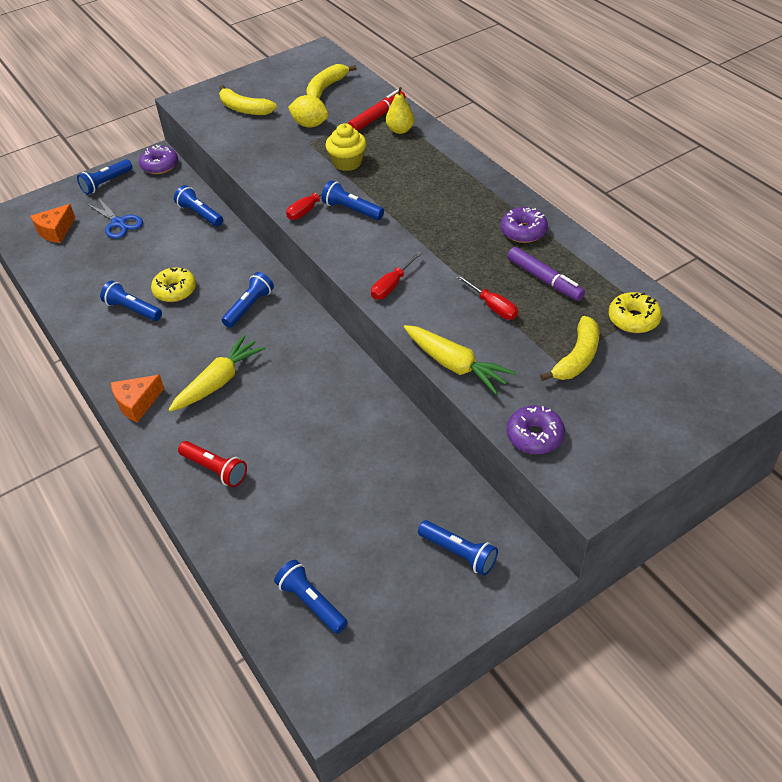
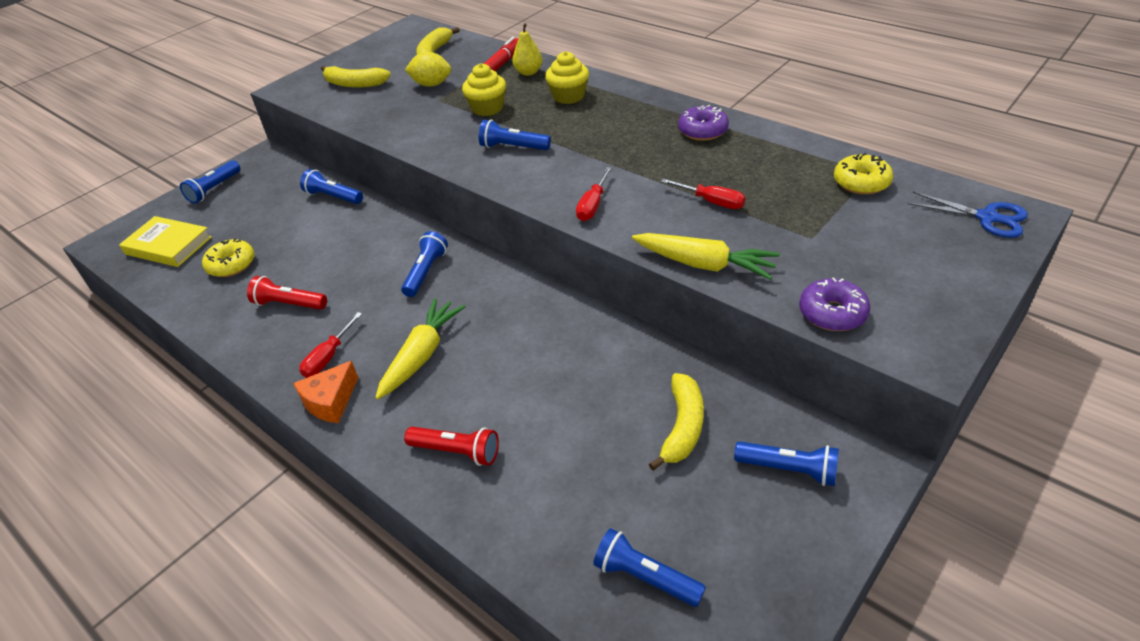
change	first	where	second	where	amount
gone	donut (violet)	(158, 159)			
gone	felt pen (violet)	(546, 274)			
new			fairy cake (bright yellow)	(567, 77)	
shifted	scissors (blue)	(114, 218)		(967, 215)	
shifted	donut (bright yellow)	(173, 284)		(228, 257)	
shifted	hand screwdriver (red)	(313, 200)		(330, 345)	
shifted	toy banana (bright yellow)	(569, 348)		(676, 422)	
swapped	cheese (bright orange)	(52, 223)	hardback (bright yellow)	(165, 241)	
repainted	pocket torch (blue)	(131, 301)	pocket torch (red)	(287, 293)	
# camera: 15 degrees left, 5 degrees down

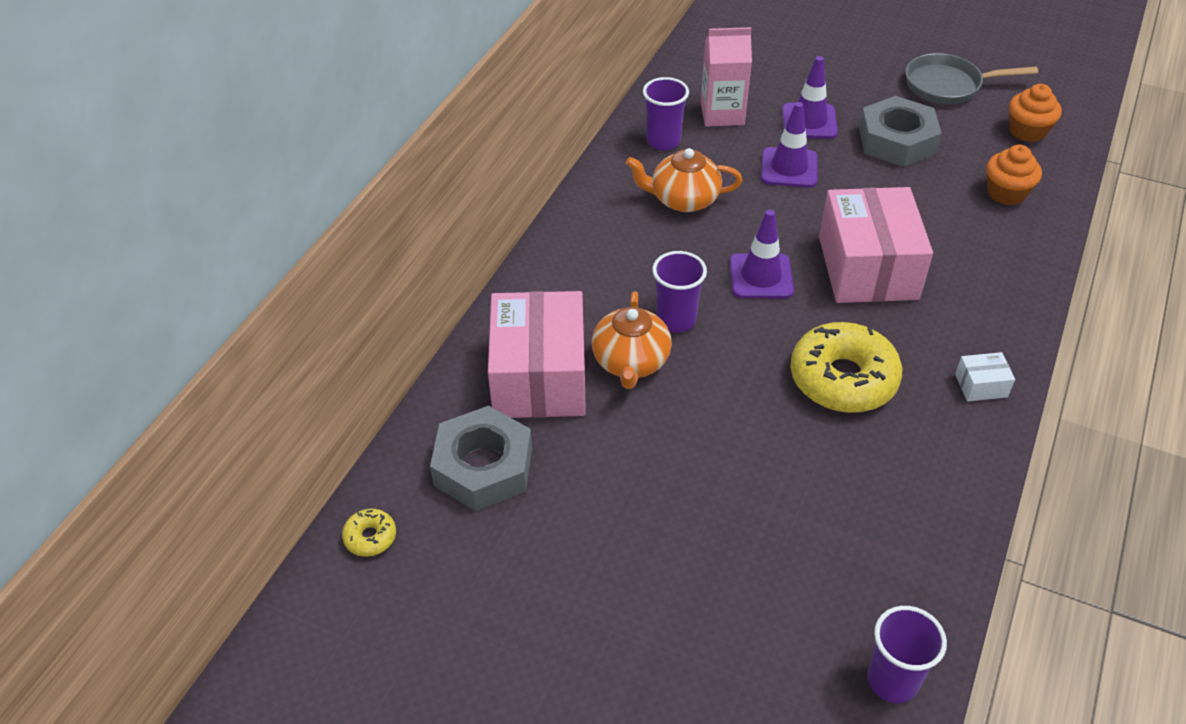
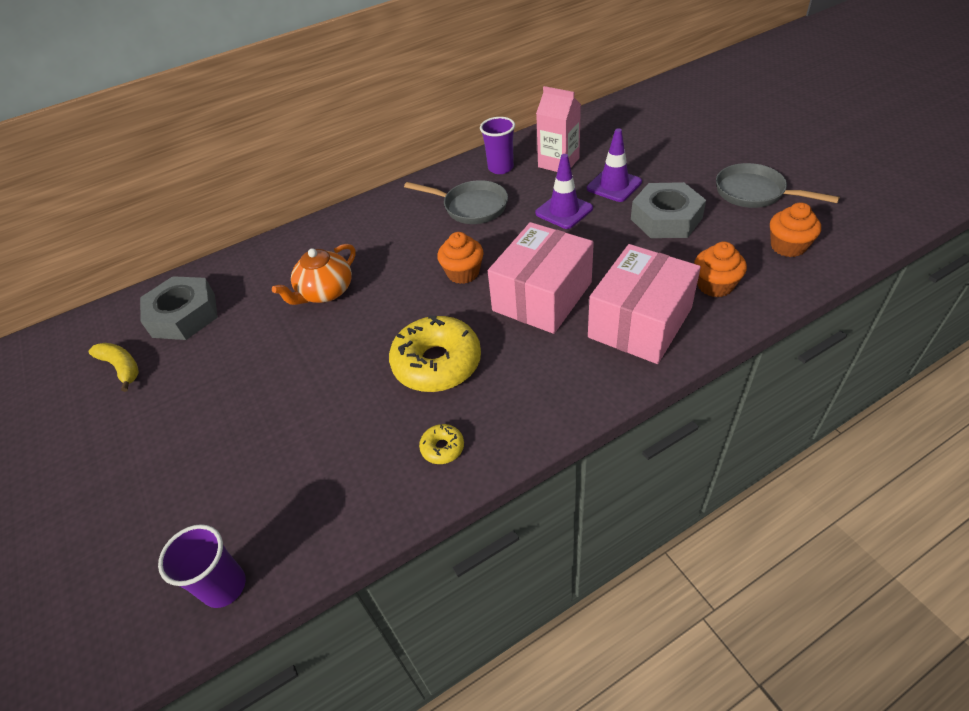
change	first	where	second	where	amount
gone	tumbler (violet)	(679, 292)			
gone	parcel (snow-white)	(985, 376)			
new			toy banana (bright yellow)	(114, 367)	
shifted	donut (bright yellow)	(369, 533)		(441, 444)	
shifted	parcel (rosy)	(537, 354)		(644, 304)	
swapped	teapot (bright orange)	(684, 180)	frying pan (ash-grey)	(456, 202)	
swapped	traffic cone (violet)	(762, 254)	fairy cake (bright orange)	(460, 258)	
# camera: 40 degrees right, 0 degrees up

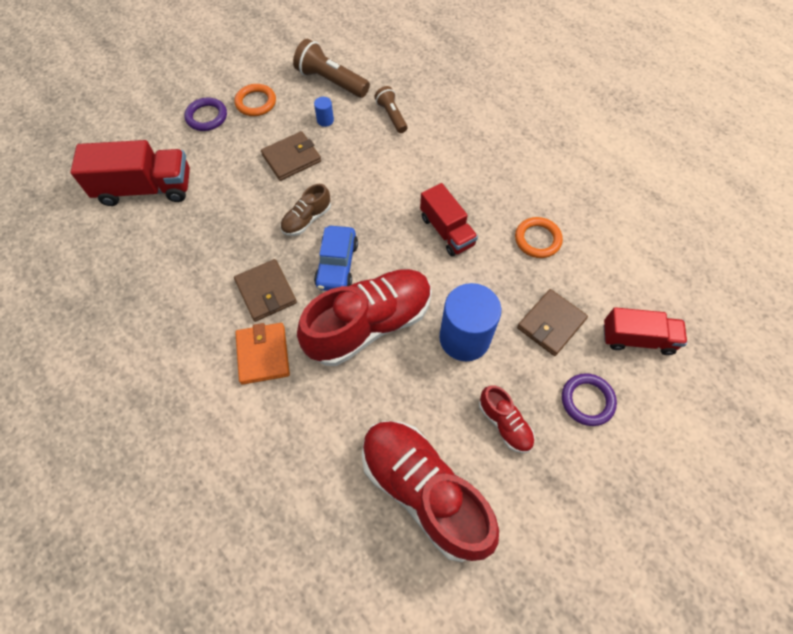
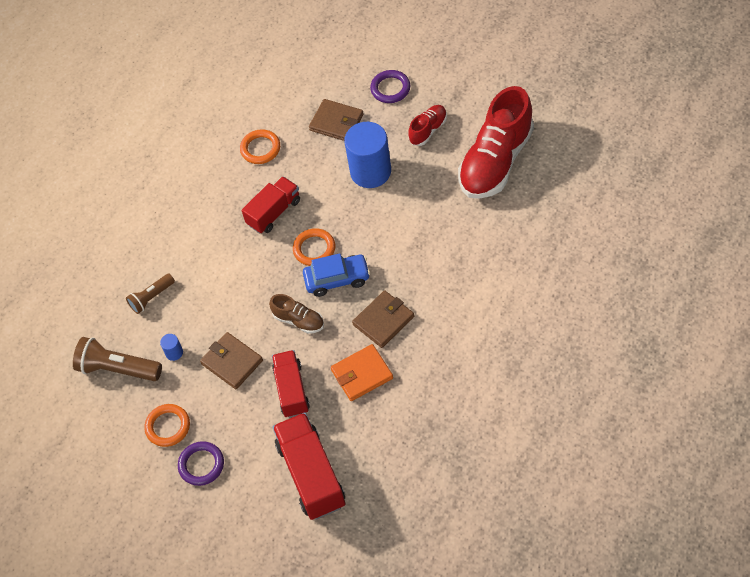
change	first	where	second	where	amount
gone	shoe (red)	(364, 317)			
new			torus (bright orange)	(314, 247)	
shifted	card wallet (bright orange)	(262, 354)		(362, 372)	
shifted	toy truck (red)	(645, 331)		(291, 384)	
rotated	pocket torch (brown)	(331, 68)		(117, 359)	90 degrees clockwise
# camera: 100 degrees left, 5 degrees down

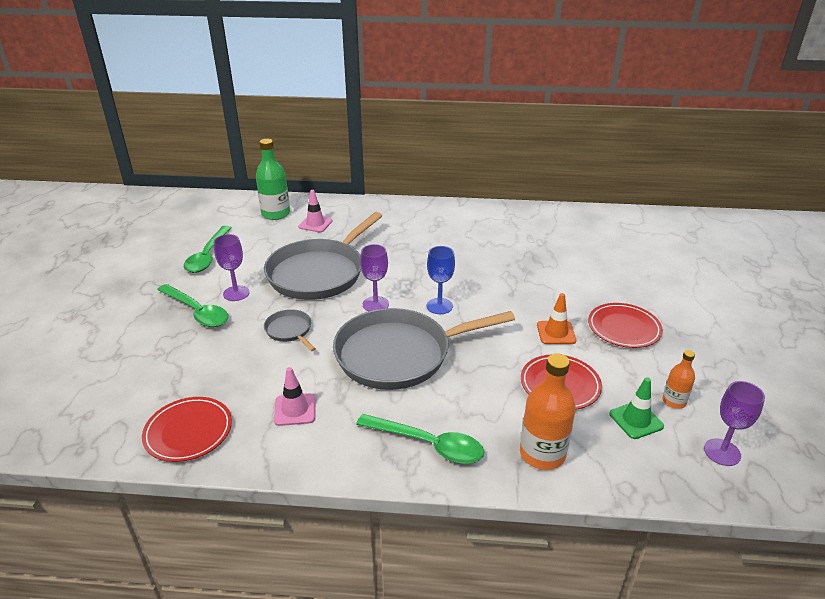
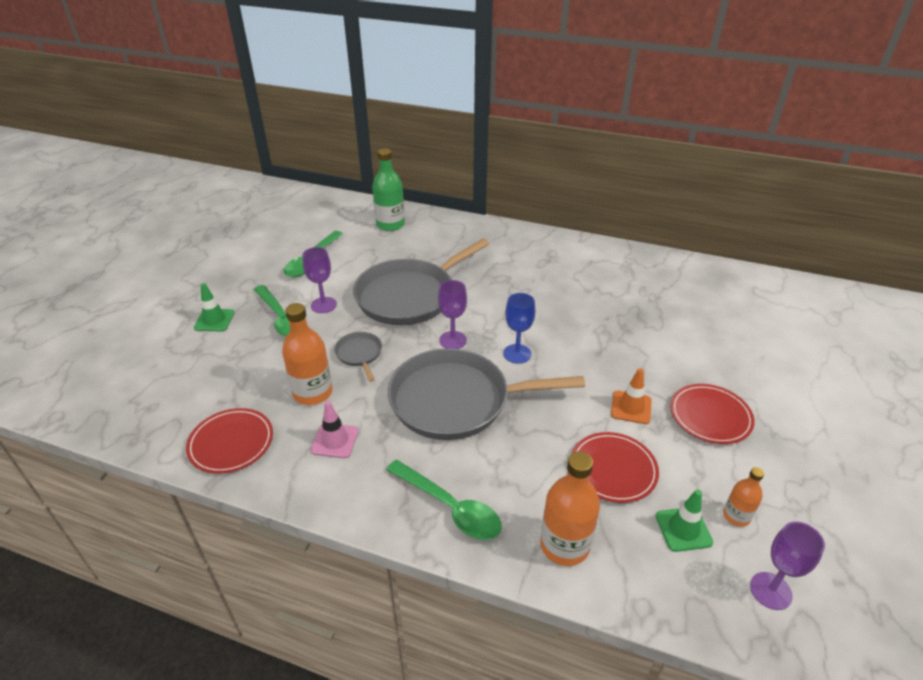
change	first	where	second	where	amount
gone	traffic cone (rosy)	(315, 211)			
new			traffic cone (emerald)	(214, 307)	
new			bottle (bright orange)	(307, 354)	
# camera: 15 degrees right, 5 degrees up

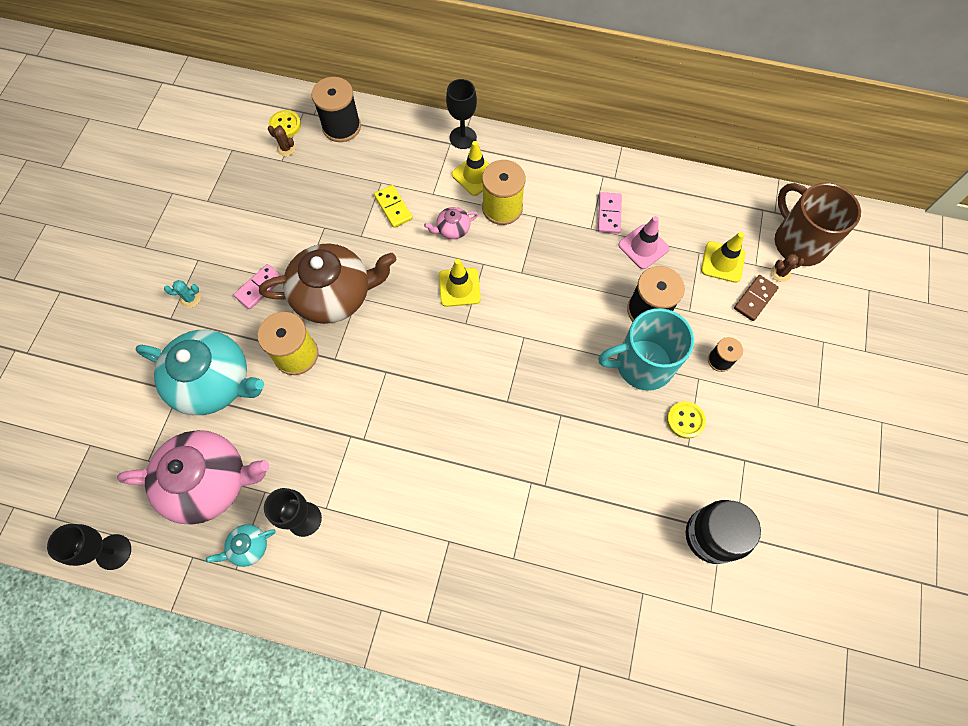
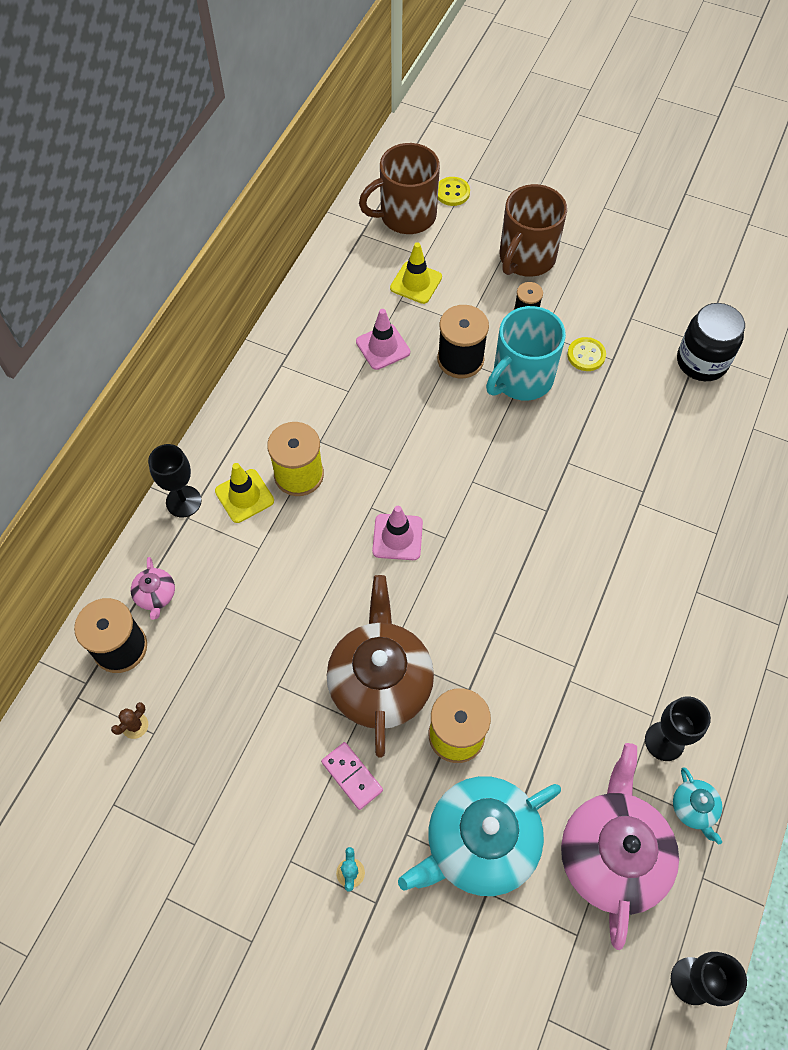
change	first	where	second	where	amount
gone	domino (bright yellow)	(393, 206)			
gone	domino (rosy)	(610, 213)			
gone	domino (brown)	(756, 298)			
gone	cactus (brown)	(787, 268)			
new			tea mug (brown)	(533, 230)	
shifted	sewing button (bright yellow)	(285, 124)		(454, 191)	
shifted	teapot (rosy)	(451, 223)		(153, 588)	
repainted	traffic cone (bright yellow)	(460, 283)	traffic cone (rosy)	(397, 533)	
rotated	teapot (turquoise)	(199, 372)		(479, 836)	150 degrees counterclockwise
rotated	tea mug (turquoise)	(646, 349)		(526, 353)	45 degrees clockwise
# camera: 80 degrees left, 5 degrees down

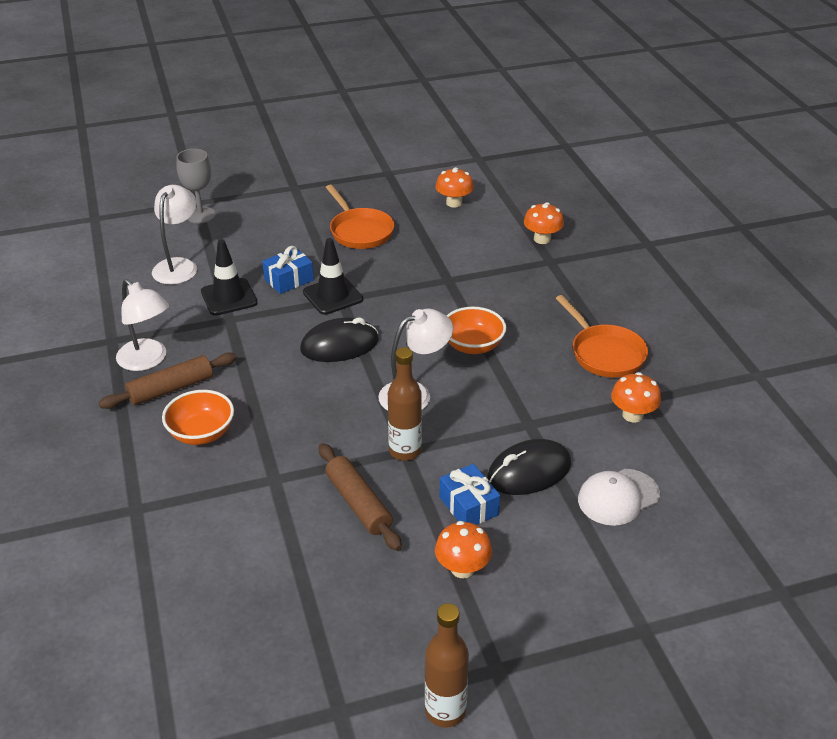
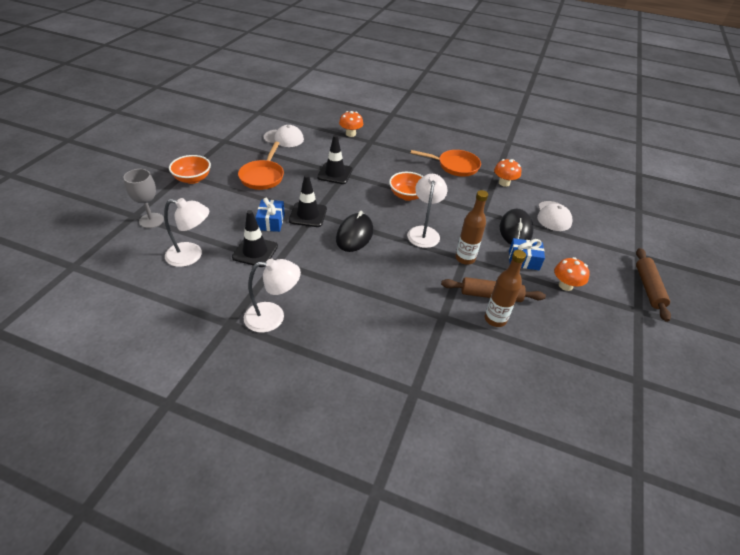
change	first	where	second	where	amount
new			traffic cone (jet-black)	(335, 159)	
shifted	dough roller (brown)	(168, 380)		(653, 285)	
shifted	serving bowl (bright orange)	(198, 417)		(190, 169)	
shifted	bottle (brown)	(447, 665)		(505, 288)	
swapped	fungus (bright orange)	(455, 187)	peaked cap (snow-white)	(284, 136)	
rotated	desk lamp (snow-white)	(174, 235)		(186, 232)	135 degrees clockwise
rotated	frying pan (bright orange)	(359, 217)		(261, 166)	90 degrees clockwise
# camera: 55 degrees left, 5 degrees up

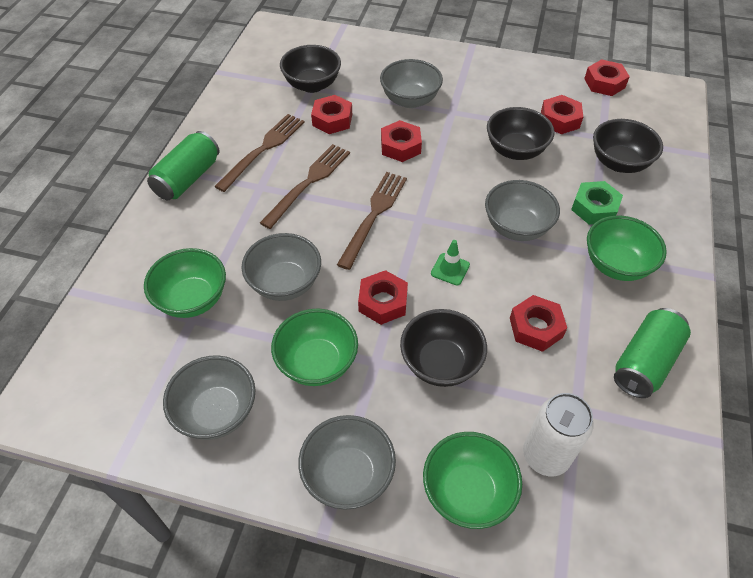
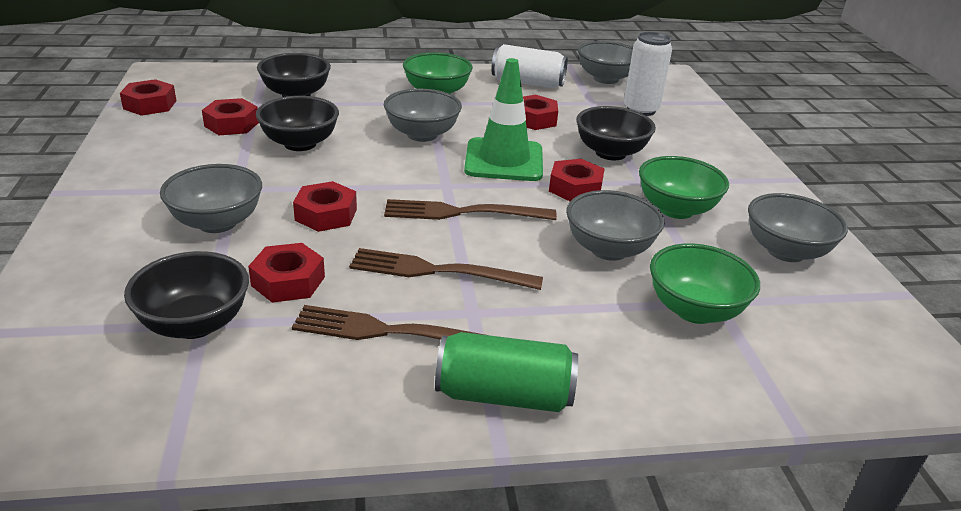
change	first	where	second	where	amount
gone	serving bowl (emerald)	(472, 480)			
gone	hex nut (emerald)	(597, 203)			
shifted	serving bowl (ash-grey)	(347, 462)		(605, 62)	
repainted	can (emerald)	(652, 353)	can (snow-white)	(529, 66)	
scaled	traffic cone (emerald)	(450, 262)		(503, 119)	x2.24
# camera: 115 degrees left, 20 degrees down

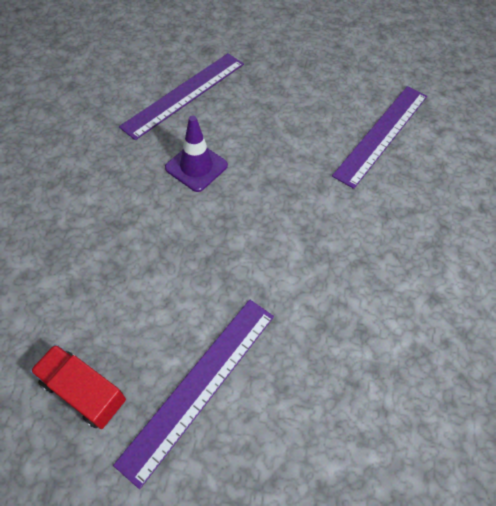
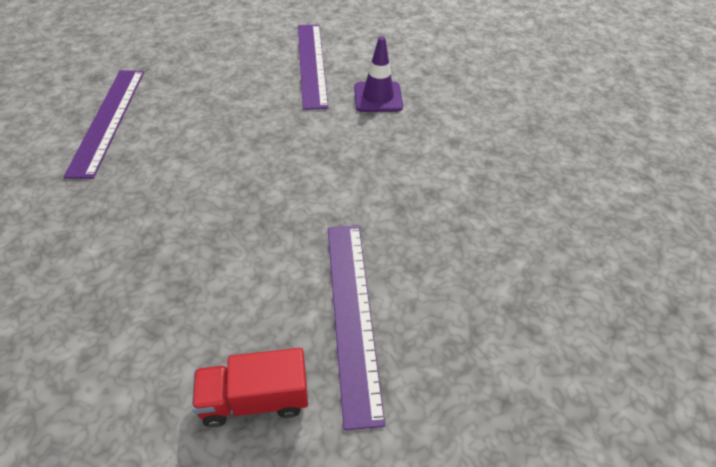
change	first	where	second	where	amount
shifted	traffic cone (violet)	(196, 153)		(378, 74)	
# camera: 40 degrees left, 10 degrees down

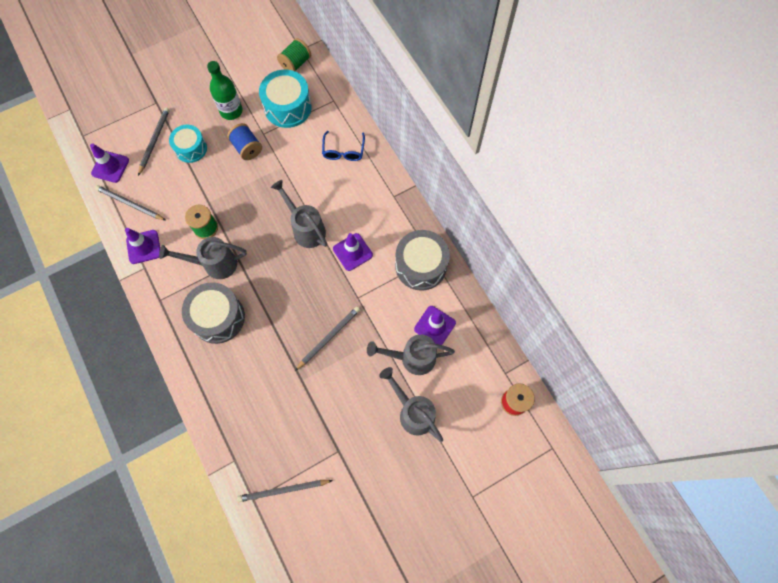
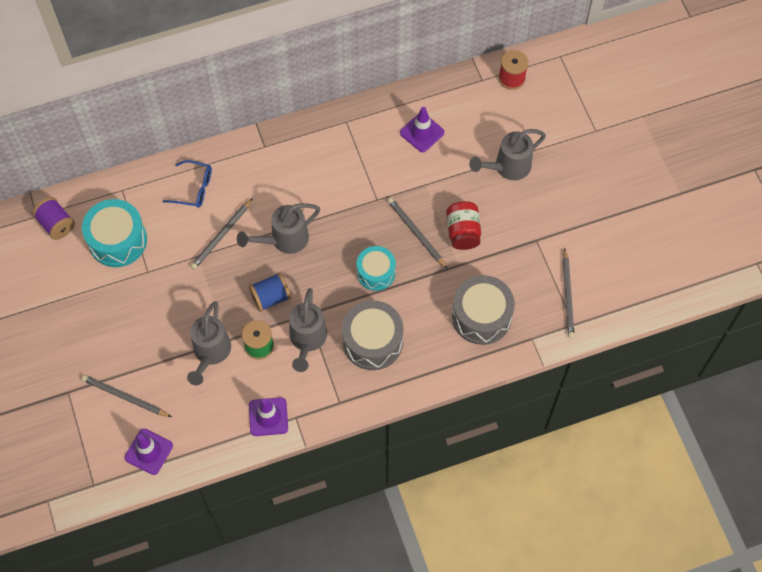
change	first	where	second	where	amount
gone	bottle (emerald)	(225, 90)			
gone	traffic cone (violet)	(353, 252)			
new			jar (red)	(463, 225)	
shifted	wooden pencil (ash-grey)	(130, 203)		(222, 234)	
shifted	toy drum (turquoise)	(188, 144)		(376, 268)	
shifted	bobbin (blue)	(244, 141)		(270, 292)	
shifted	watering pot (ash-grey)	(411, 354)		(209, 343)	
shifted	toy drum (ash-grey)	(422, 260)		(483, 310)	
repainted	bobbin (emerald)	(294, 54)	bobbin (violet)	(53, 218)	
# camera: 80 degrees left, 5 degrees down

